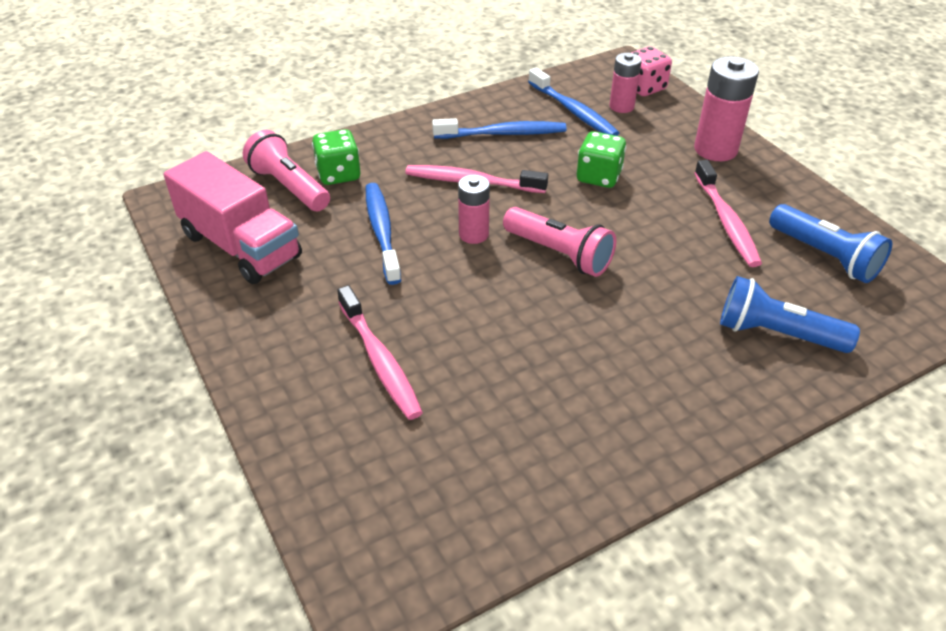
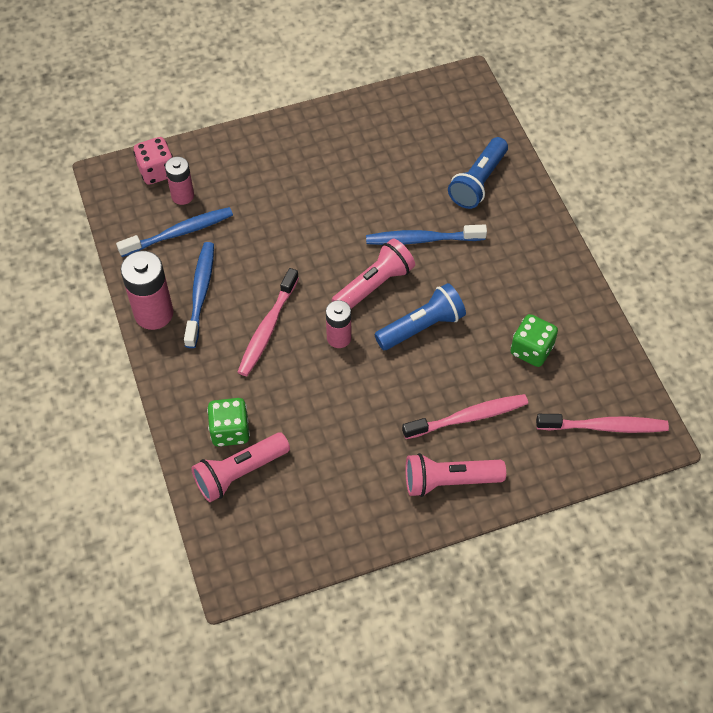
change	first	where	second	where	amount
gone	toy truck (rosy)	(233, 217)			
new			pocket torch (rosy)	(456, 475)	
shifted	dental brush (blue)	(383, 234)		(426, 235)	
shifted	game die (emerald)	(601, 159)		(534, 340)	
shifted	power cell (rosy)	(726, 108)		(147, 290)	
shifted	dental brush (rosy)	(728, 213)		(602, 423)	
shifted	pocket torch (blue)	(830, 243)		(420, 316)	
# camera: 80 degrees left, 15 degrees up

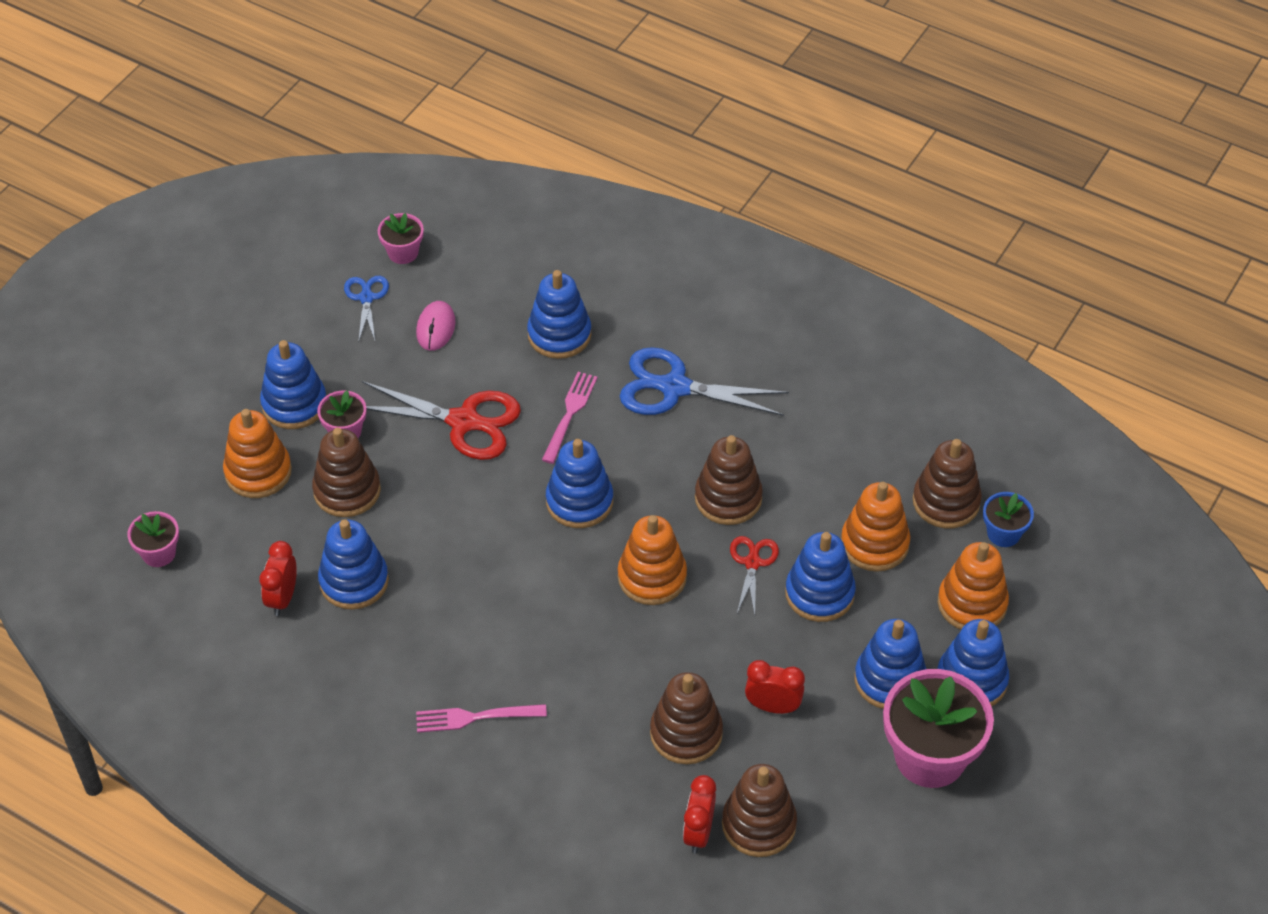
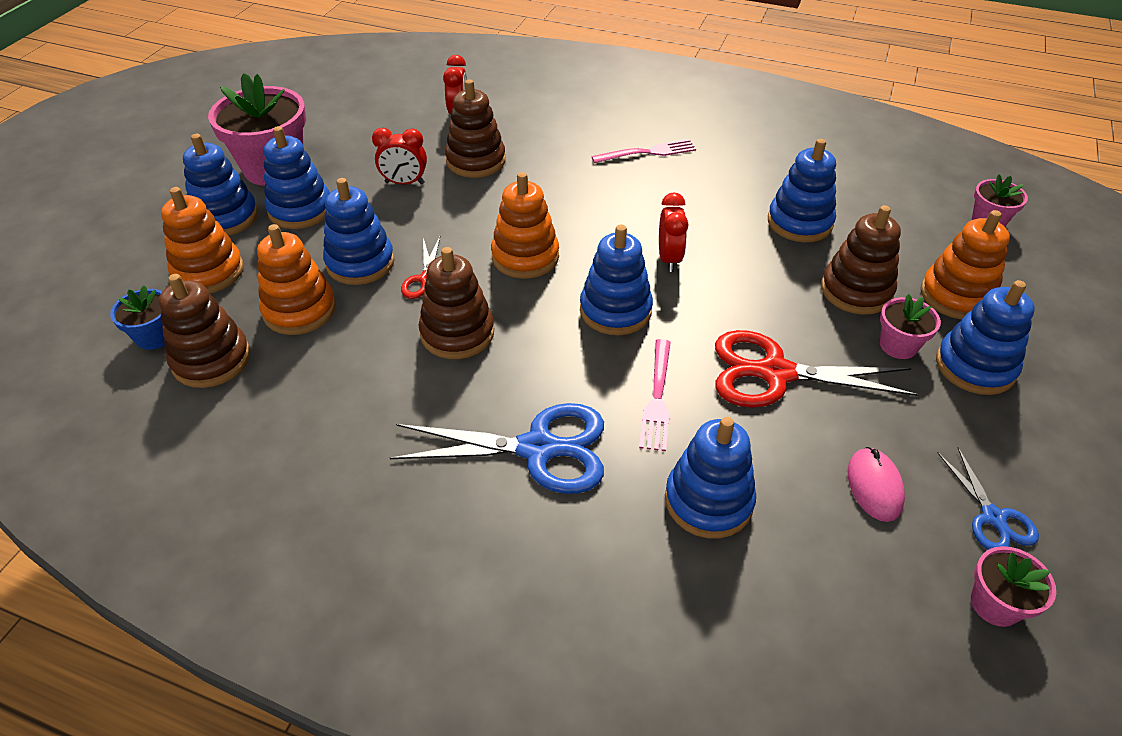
change	first	where	second	where	amount
gone	ring stacker (brown)	(759, 810)			
shifted	bedside clock (red)	(278, 578)		(673, 232)	
# camera: 170 degrees right, 5 degrees down

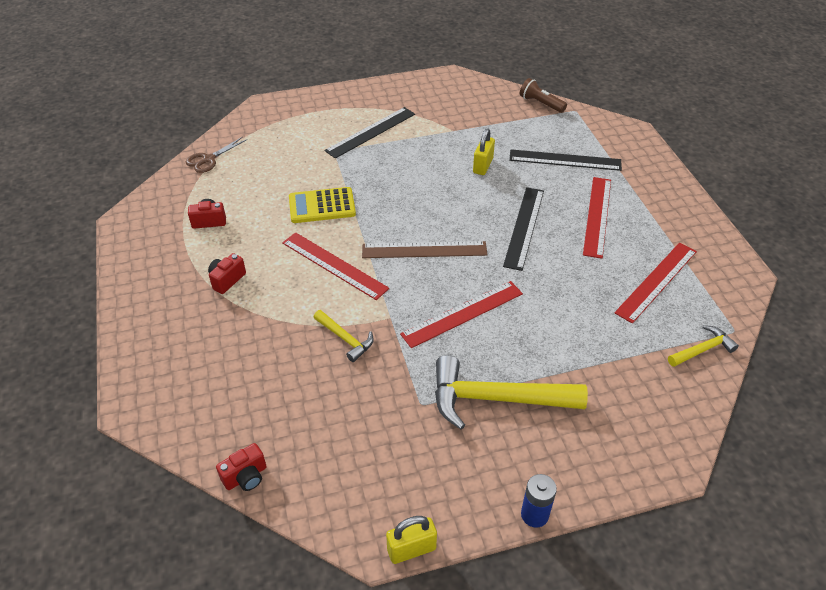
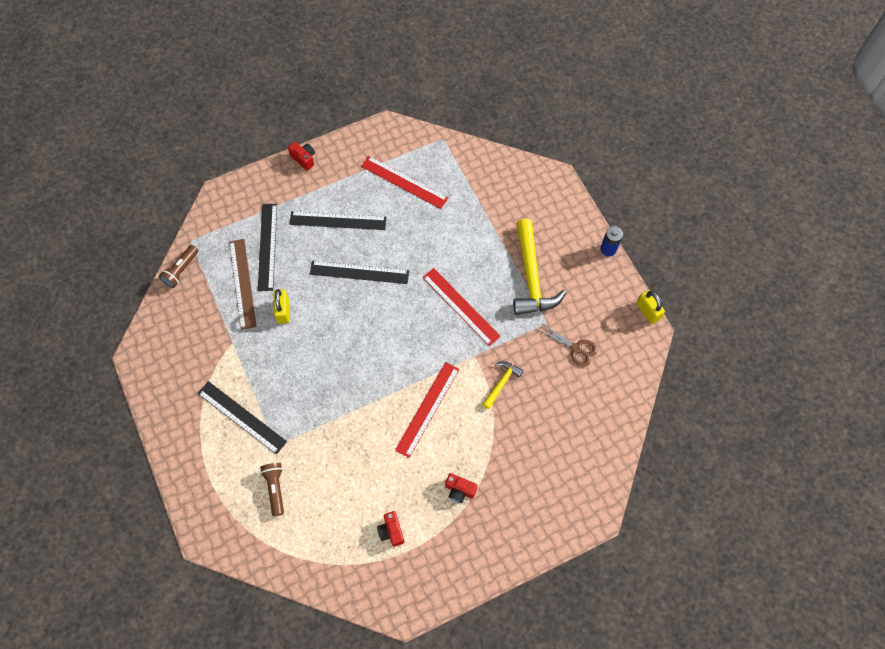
change	first	where	second	where	amount
gone	adding machine (bright yellow)	(322, 205)			
gone	hammer (bright yellow)	(703, 346)			
new			pocket torch (brown)	(272, 489)	
shifted	scissors (brown)	(217, 155)		(568, 345)	
shifted	camera (red)	(241, 467)		(301, 156)	
shifted	ruler (brown)	(424, 249)		(243, 284)	
repainted	ruler (red)	(597, 218)	ruler (jet-black)	(338, 220)	
rotated	padlock (bright yellow)	(484, 151)		(281, 306)	75 degrees clockwise
# camera: 100 degrees left, 20 degrees up

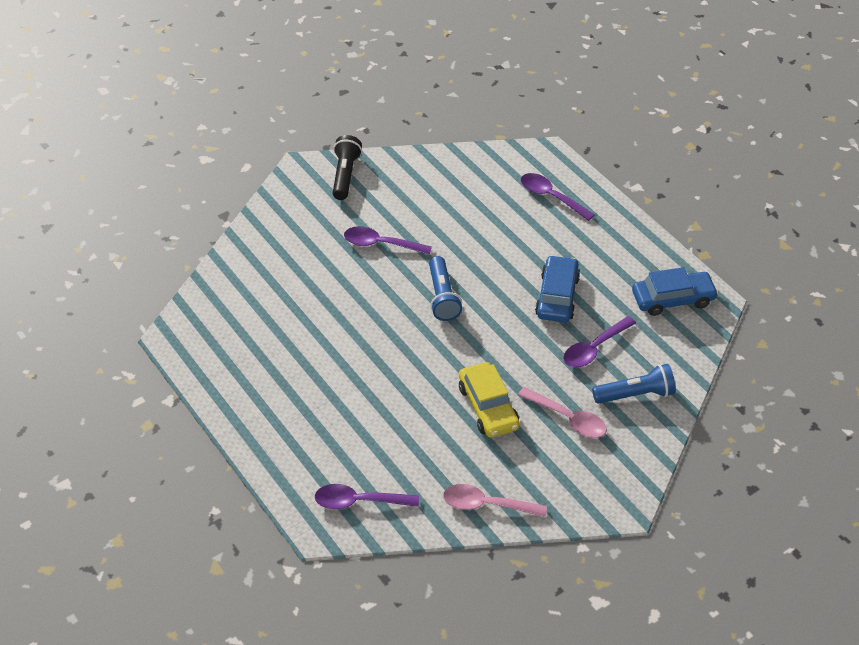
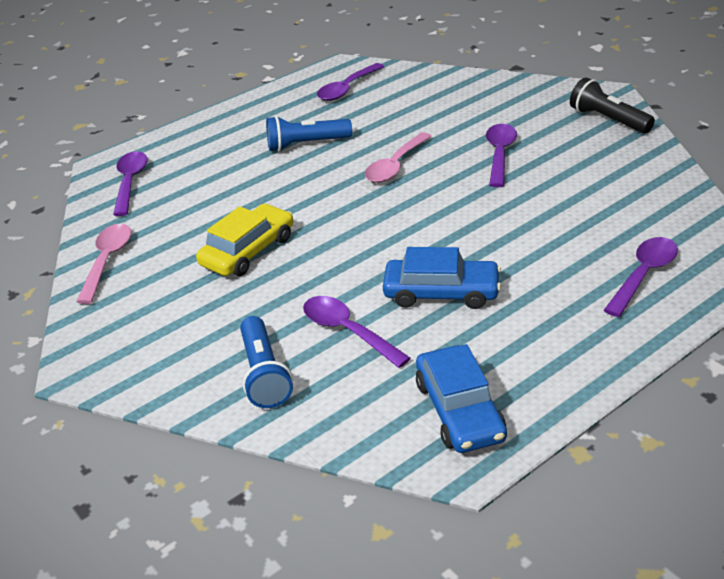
change	first	where	second	where	amount
new			spoon (violet)	(350, 82)	
shifted	pocket torch (blue)	(445, 288)		(309, 134)	
shifted	spoon (rosy)	(562, 412)		(398, 157)	
rotated	pocket torch (jet-black)	(347, 167)		(612, 105)	135 degrees counterclockwise
rotated	car (bright yellow)	(489, 400)		(244, 240)	150 degrees clockwise
# camera: 90 degrees right, 10 degrees down

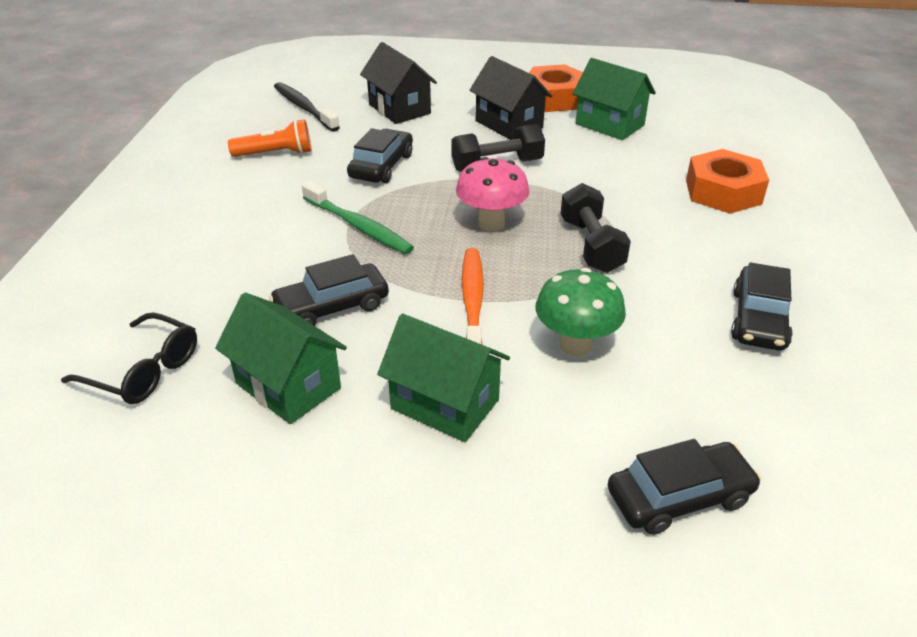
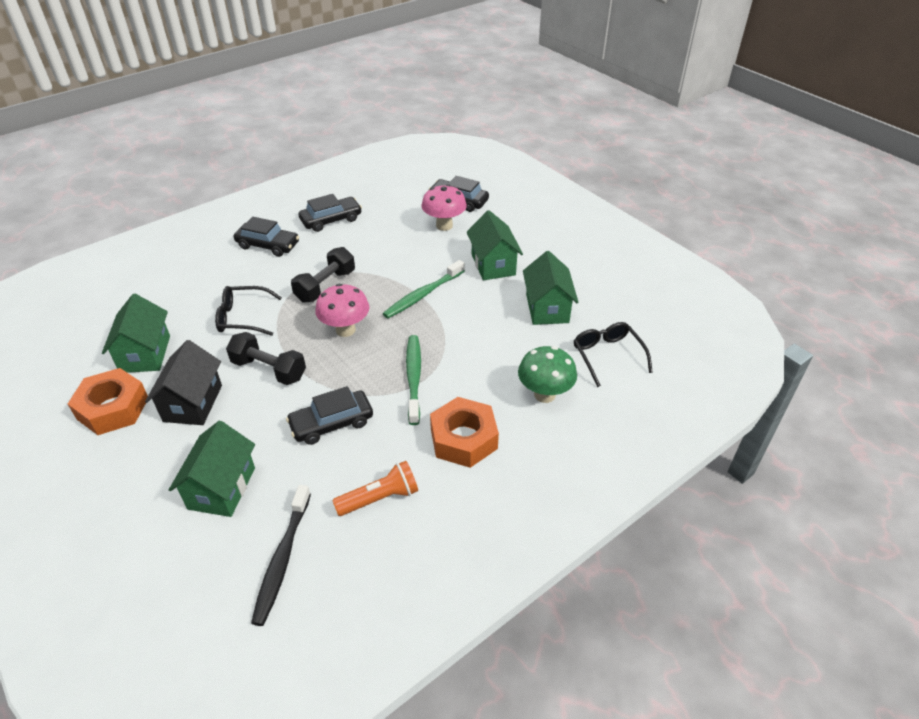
change	first	where	second	where	amount
new			spectacles (jet-black)	(248, 311)	
new			fungus (rosy)	(444, 207)	
shifted	car (jet-black)	(329, 290)		(266, 237)	
shifted	fungus (emerald)	(580, 312)		(547, 374)	
shifted	hex nut (bright orange)	(727, 181)		(464, 432)	
repainted	cottage (jet-black)	(398, 83)	cottage (emerald)	(212, 469)	
repainted	dental brush (bright orange)	(473, 296)	dental brush (emerald)	(424, 289)	
rotated	pocket torch (bright orange)	(270, 138)		(375, 488)	120 degrees clockwise
# camera: 135 degrees left, 5 degrees up

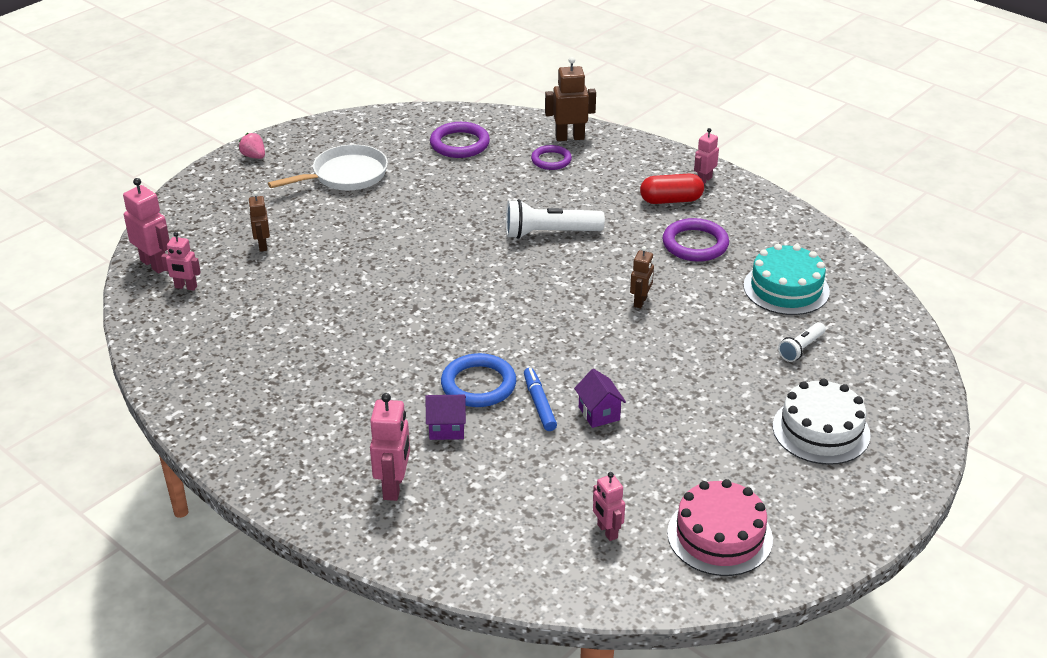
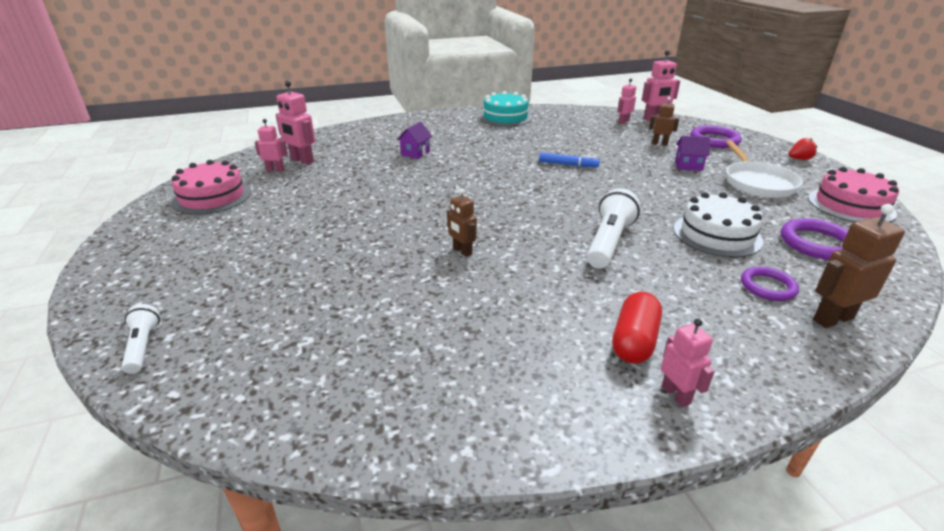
change	first	where	second	where	amount
gone	torus (blue)	(478, 380)			
new			cake (rosy)	(853, 194)	
shifted	toy robot (rosy)	(390, 447)		(295, 122)	
shifted	felt pen (blue)	(540, 399)		(569, 160)	
shifted	cottage (violet)	(600, 398)		(692, 153)	
shifted	torus (violet)	(695, 240)		(716, 136)	
shifted	cake (turquoise)	(786, 279)		(505, 109)	
shifted	cake (snow-white)	(822, 422)		(718, 225)	
shifted	pocket torch (snow-white)	(802, 342)		(140, 339)	
repainted	strawberry (rosy)	(252, 146)	strawberry (red)	(803, 149)	
rotated	toy robot (brown)	(570, 99)		(859, 266)	135 degrees counterclockwise
# camera: 120 degrees right, 5 degrees down

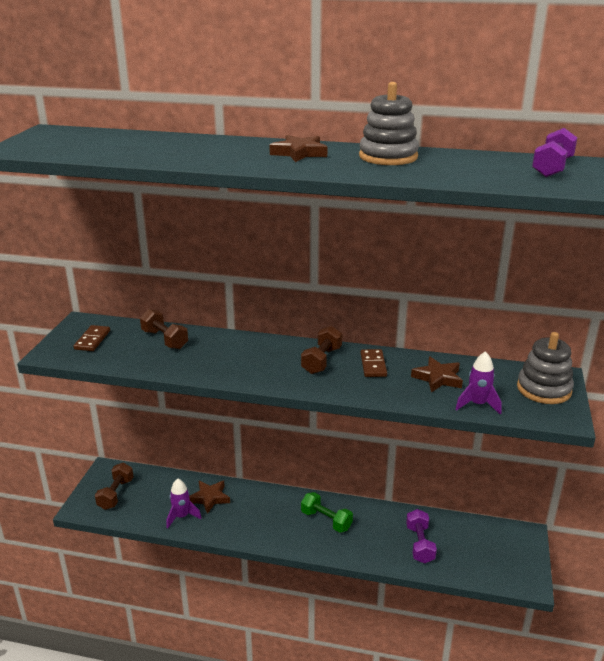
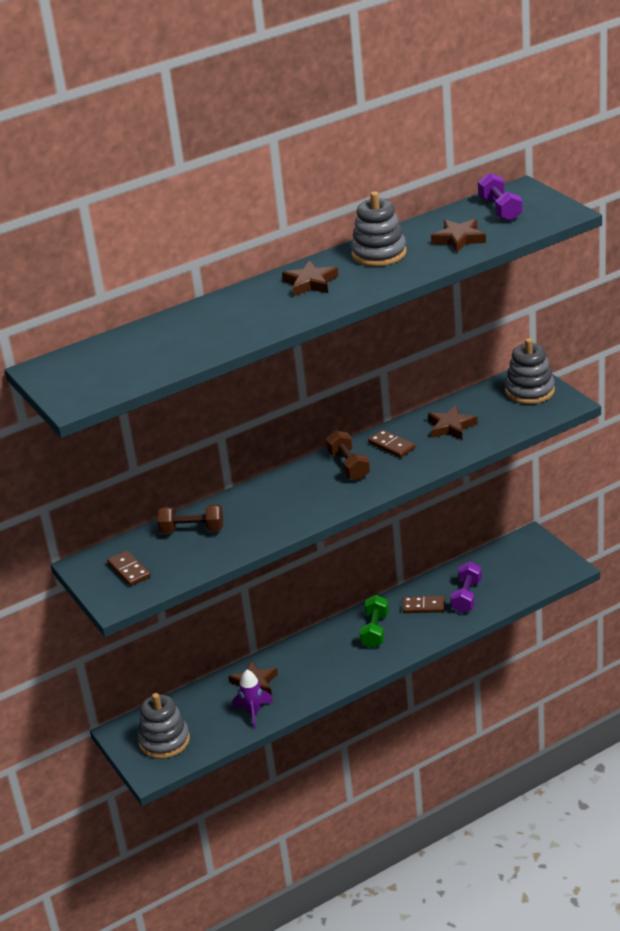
change	first	where	second	where	amount
gone	rocket (violet)	(479, 383)			
new			domino (brown)	(424, 604)	
new			star shape (brown)	(458, 236)	
swapped	free weight (brown)	(114, 486)	ring stacker (ash-grey)	(164, 726)	
rotated	free weight (emerald)	(327, 512)		(374, 621)	75 degrees counterclockwise
rotated	free weight (violet)	(421, 536)		(466, 587)	60 degrees clockwise
# camera: 40 degrees left, 5 degrees up

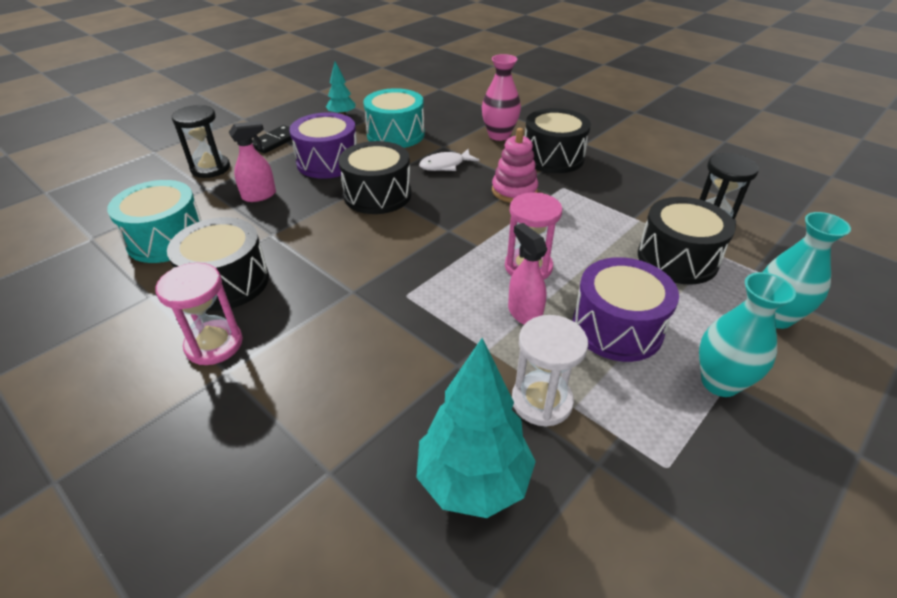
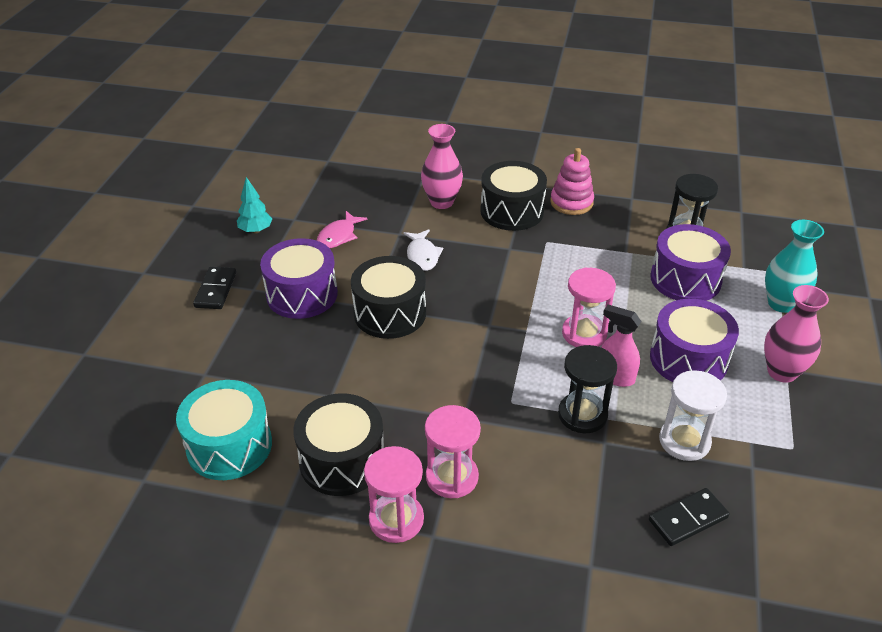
change	first	where	second	where	amount
gone	spray cleaner (rosy)	(252, 161)			
new			sandglass (rosy)	(453, 451)	
shifted	sandglass (jet-black)	(201, 141)		(587, 389)	
shifted	ring stacker (rosy)	(515, 165)		(572, 181)	
swapped	toy drum (turquoise)	(394, 118)	fish (rosy)	(342, 229)	
swapped	fir tree (turquoise)	(476, 428)	domino (jet-black)	(689, 517)	
repainted	toy drum (jet-black)	(687, 241)	toy drum (violet)	(690, 262)	
repainted	flower vase (turquoise)	(747, 334)	flower vase (rosy)	(796, 334)	
rotated	fish (snow-white)	(449, 160)		(423, 250)	45 degrees counterclockwise
# camera: 30 degrees left, 0 degrees up

